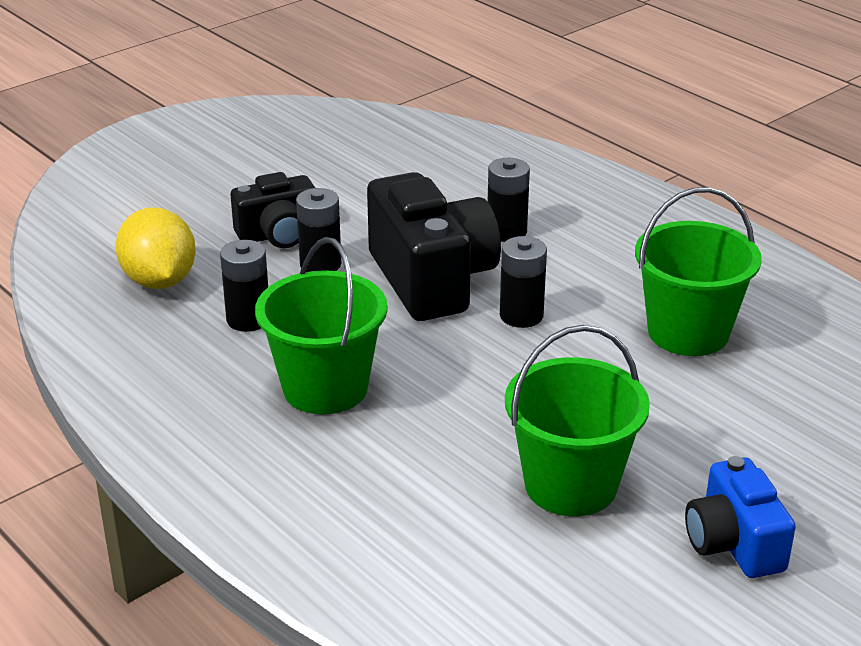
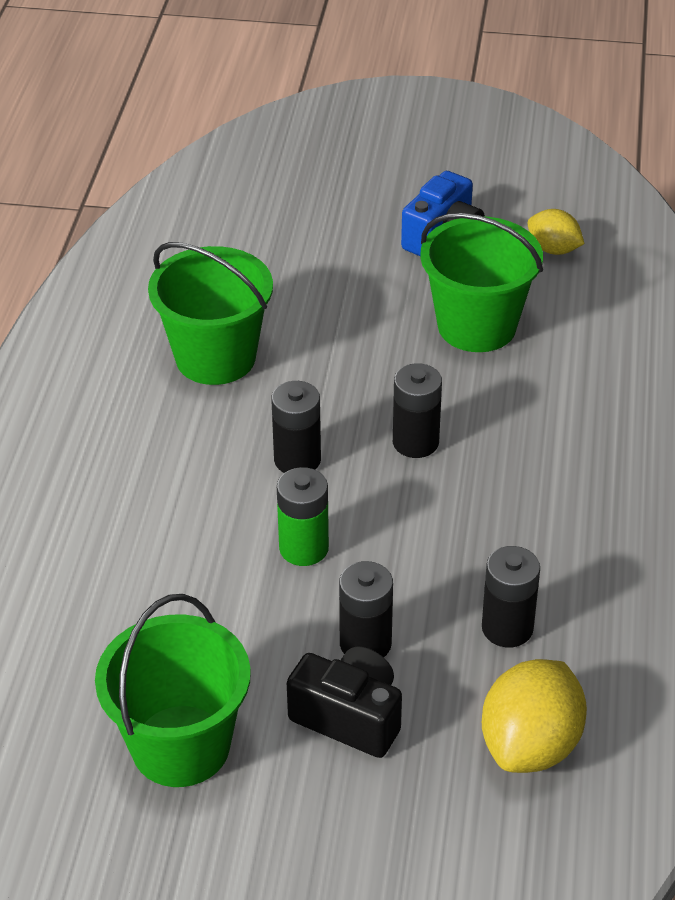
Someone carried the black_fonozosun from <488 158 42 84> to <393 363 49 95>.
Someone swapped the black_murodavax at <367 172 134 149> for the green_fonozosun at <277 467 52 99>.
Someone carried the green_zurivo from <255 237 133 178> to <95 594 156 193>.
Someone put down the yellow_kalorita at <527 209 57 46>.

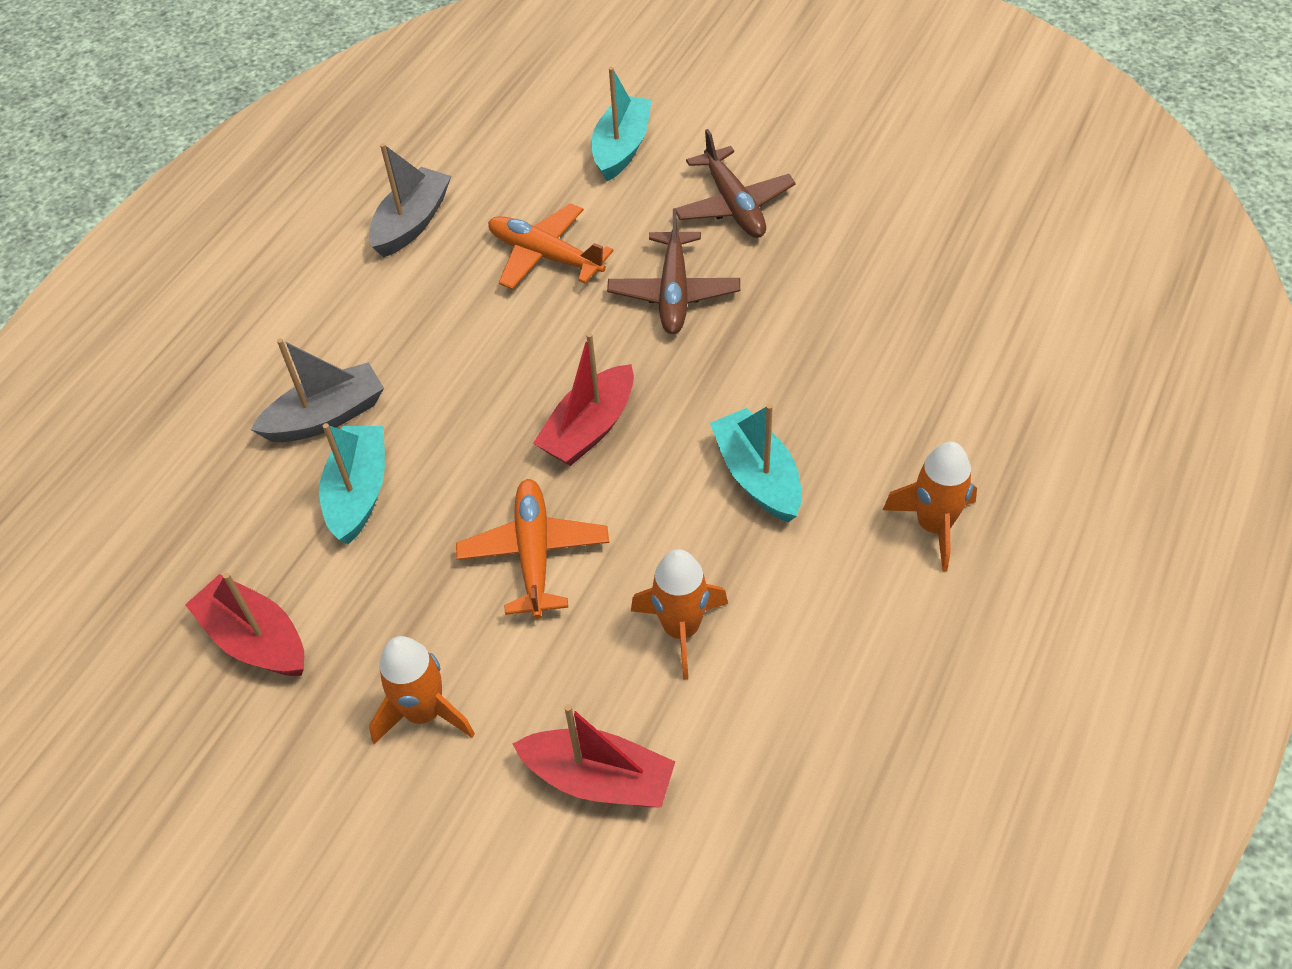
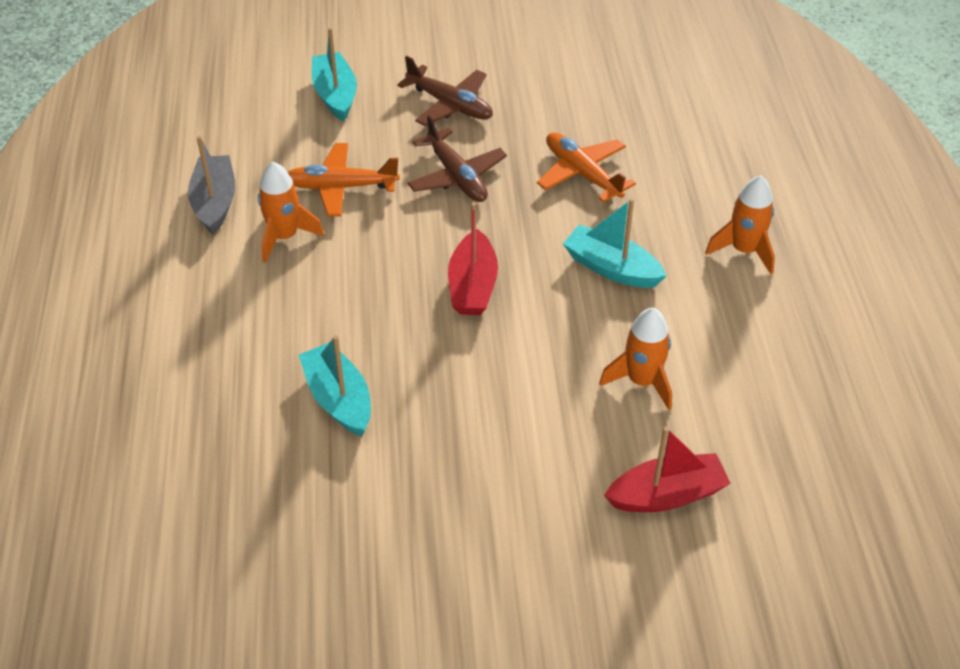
Someone took away the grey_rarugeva at <251 338 133 104>.
Someone carried the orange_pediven from <456 479 153 140> to <537 132 99 71>.
Someone took away the red_rarugeva at <185 573 119 103>.
Someone carried the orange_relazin from <369 636 106 108> to <258 162 66 101>.

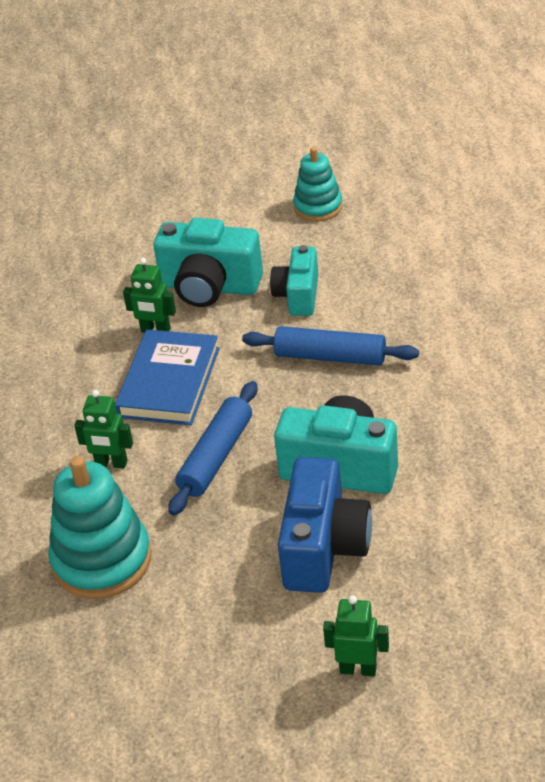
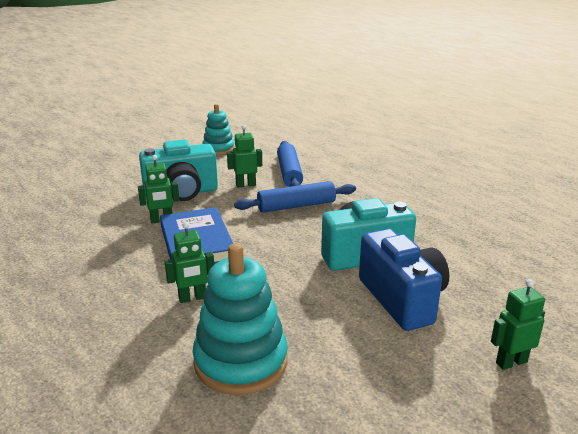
Someone swapped the turquoise_murodavax at <270 245 48 71> for the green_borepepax at <227 125 35 63>.
Someone carried the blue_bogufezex from <168 381 90 135> to <277 141 26 46>.

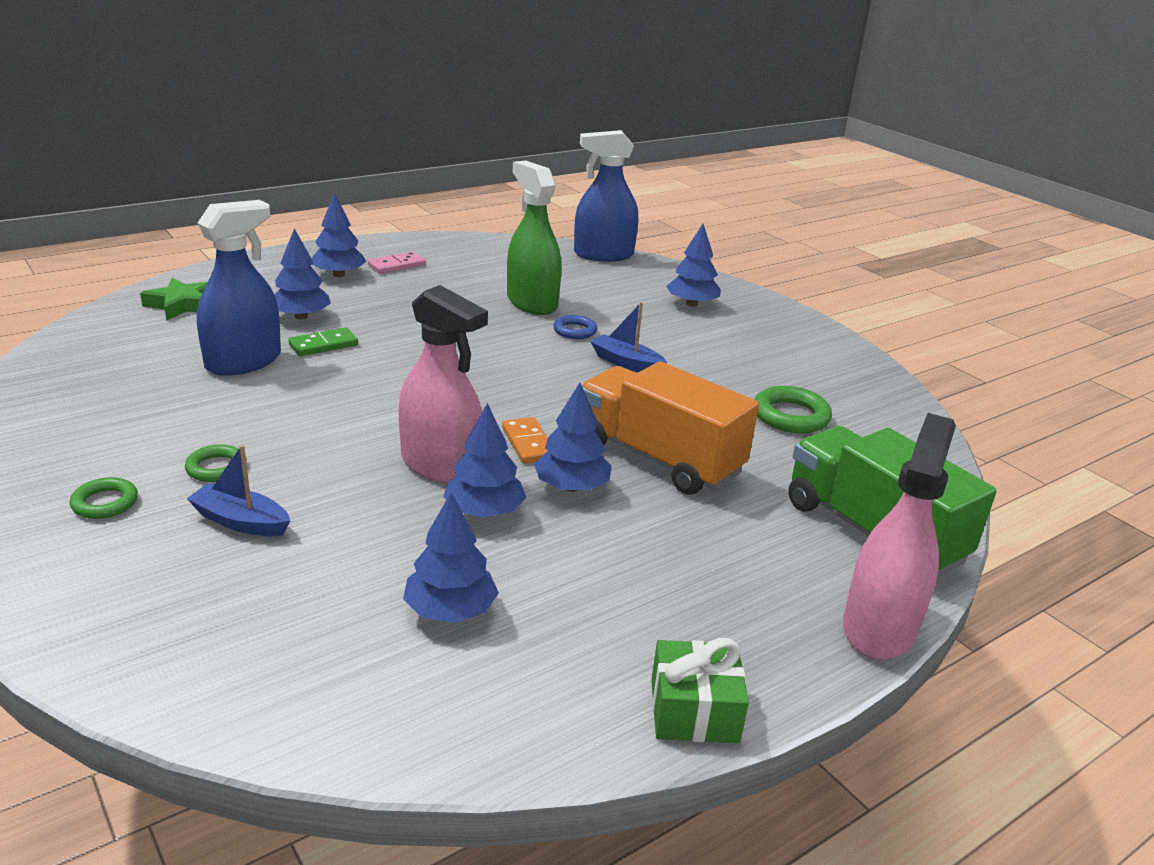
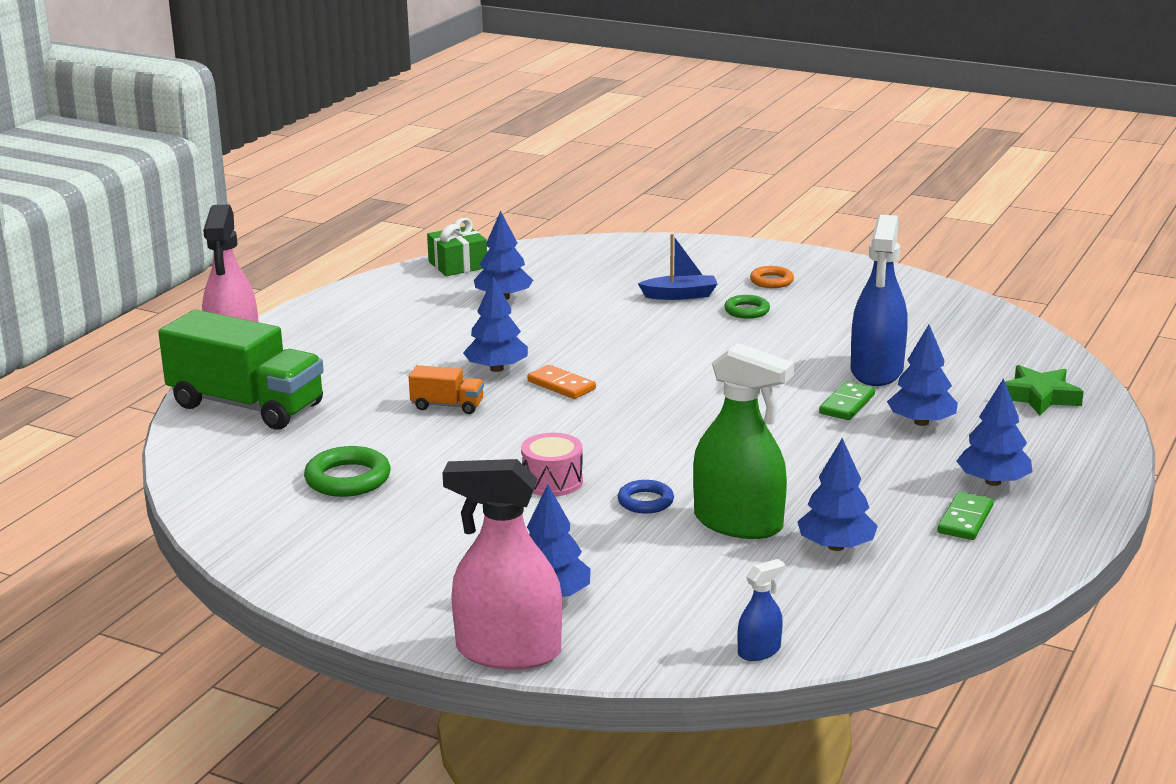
Someone scaled the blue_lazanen at <574 130 64 132> by 0.46.
Someone repainted the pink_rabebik at <368 251 58 23>, which became the green_rabebik at <937 492 57 48>.
Someone carried the pink_lazanen from <398 285 90 199> to <442 459 120 211>.
Someone swapped the blue_rarugeva at <591 302 76 70> for the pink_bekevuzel at <521 433 62 64>.
Someone scaled the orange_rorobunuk at <582 361 177 134> by 0.45.
Someone carried the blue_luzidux from <443 403 83 115> to <797 438 81 113>.
Someone repainted the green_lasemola at <70 477 68 42>, which became the orange_lasemola at <750 266 44 22>.
Someone carried the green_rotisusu from <651 638 98 105> to <427 218 60 58>.

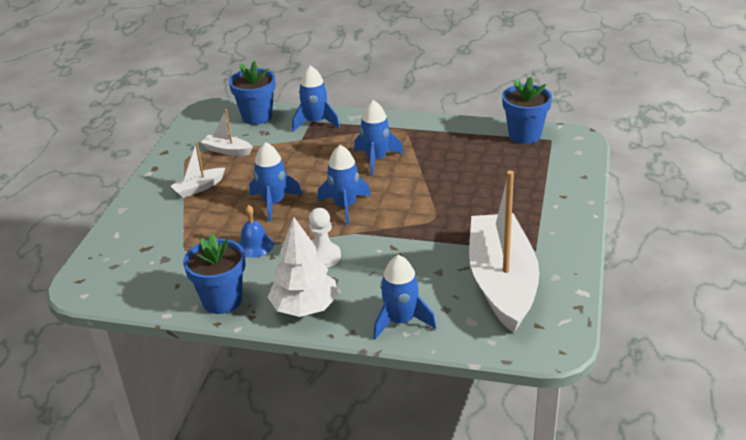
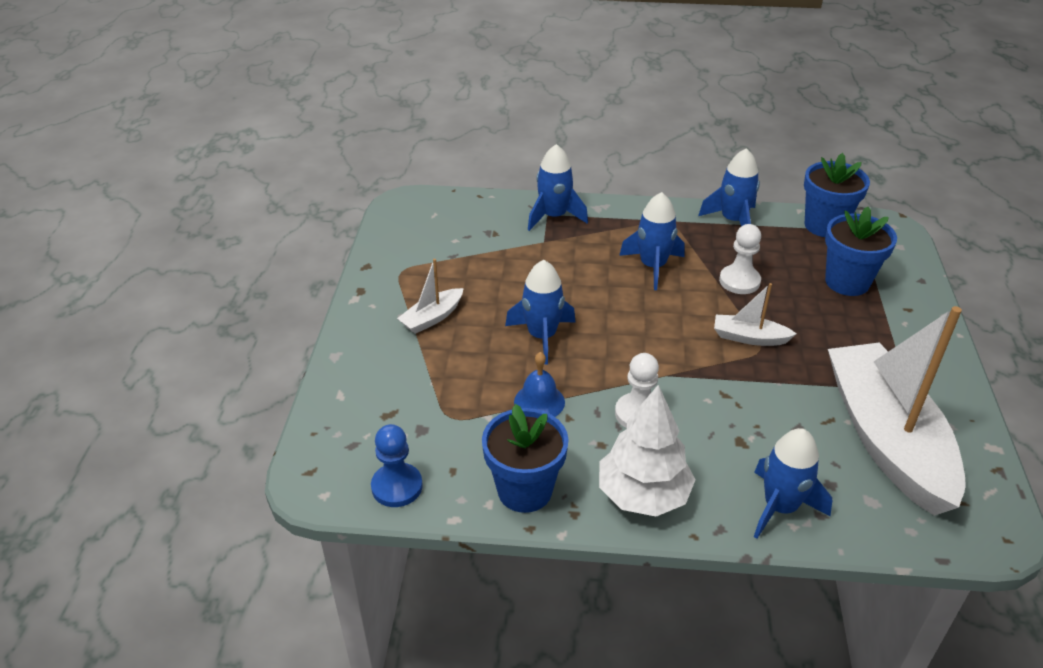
Someone carried the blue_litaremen from <229 61 47 64> to <825 207 72 89>.
Someone carried the white_rarugeva from <201 109 52 47> to <714 283 82 63>.
Someone carried the blue_relazin from <317 145 54 80> to <698 148 62 78>.
Someone put down the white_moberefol at <719 224 42 70>.
Someone put down the blue_moberefol at <371 424 52 83>.

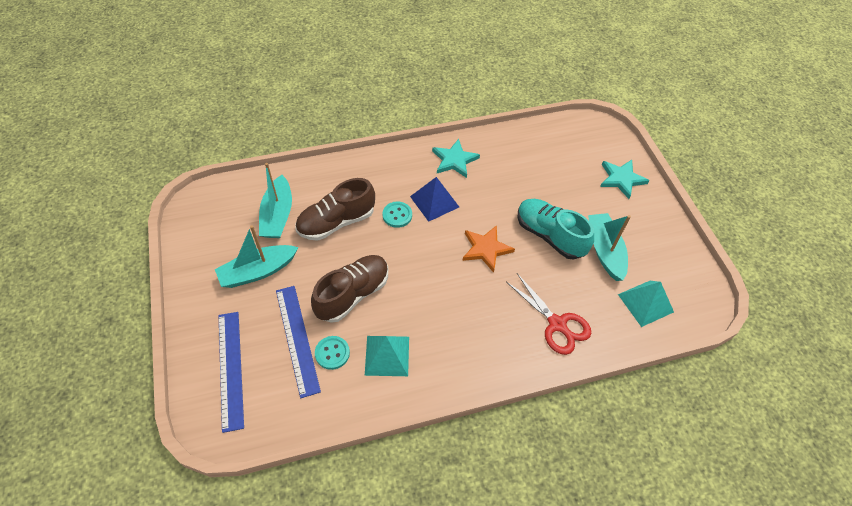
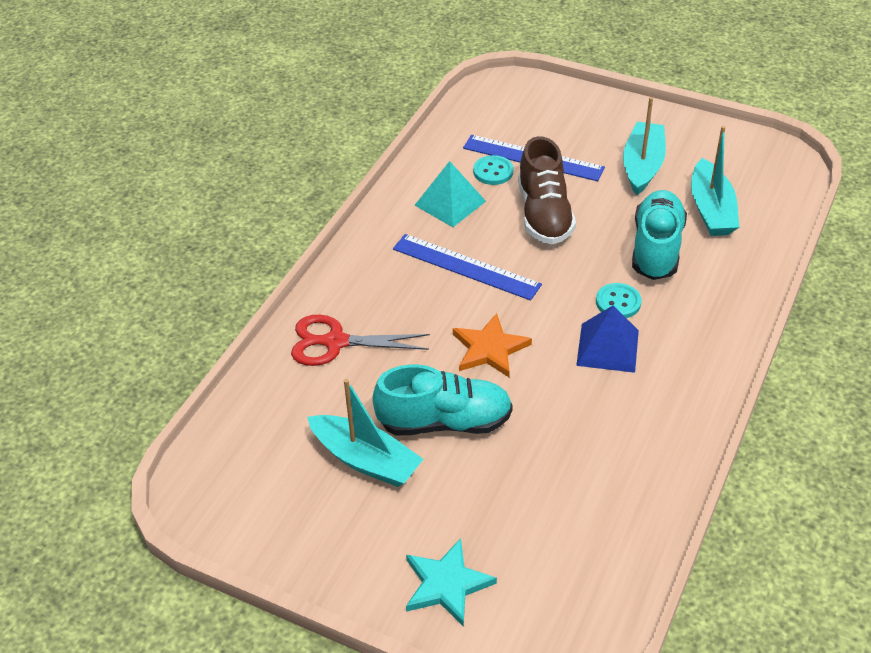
Someone took away the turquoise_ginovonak at <432 139 48 39>.
Someone rotated the turquoise_rarugeva at <259 163 33 75> by 135 degrees counterclockwise.
Someone repainted the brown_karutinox at <295 178 80 63>, which became the turquoise_karutinox at <632 190 55 90>.
Someone took away the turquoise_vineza at <618 281 56 46>.
Someone carried the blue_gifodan from <219 312 25 121> to <393 234 149 67>.

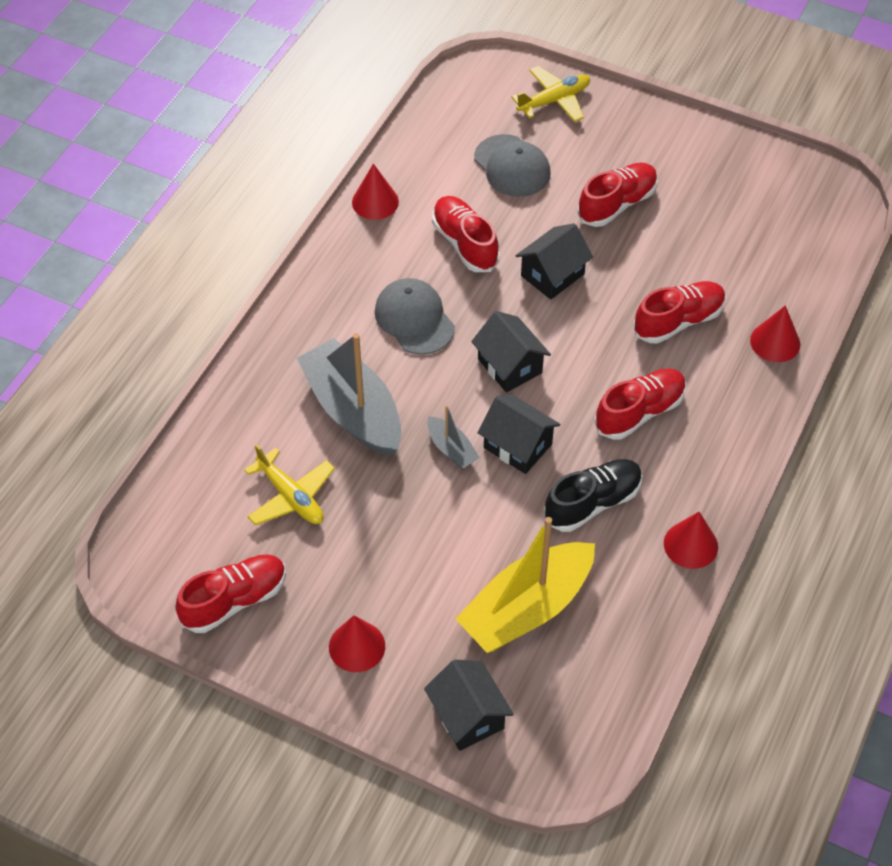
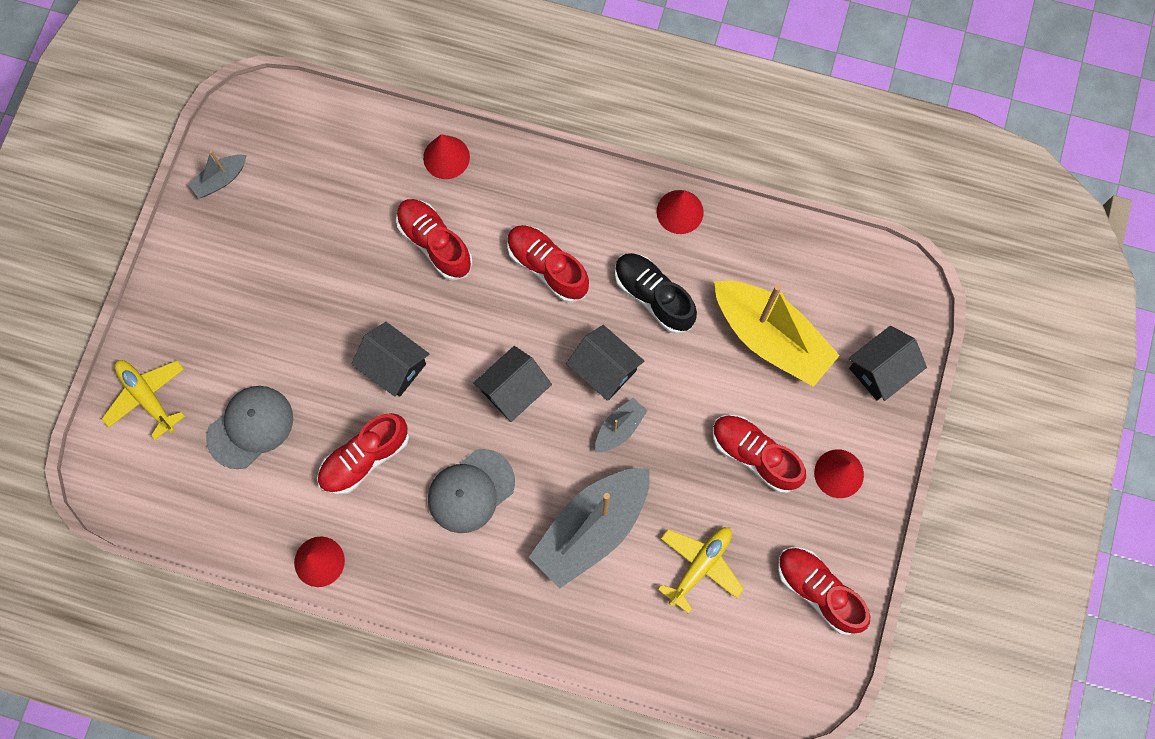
Someone carried the red_karutinox from <577 163 81 64> to <713 415 93 78>.
Someone rotated the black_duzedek at <478 395 83 79> by 75 degrees counterclockwise.
Someone put down the grey_rarugeva at <188 151 59 47>.

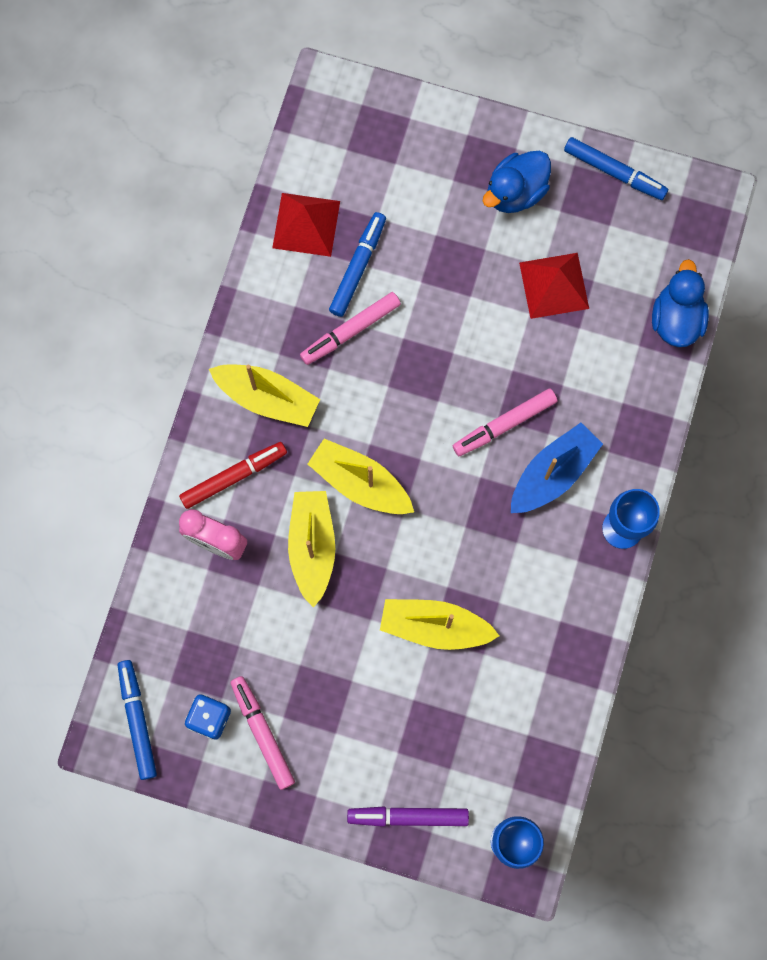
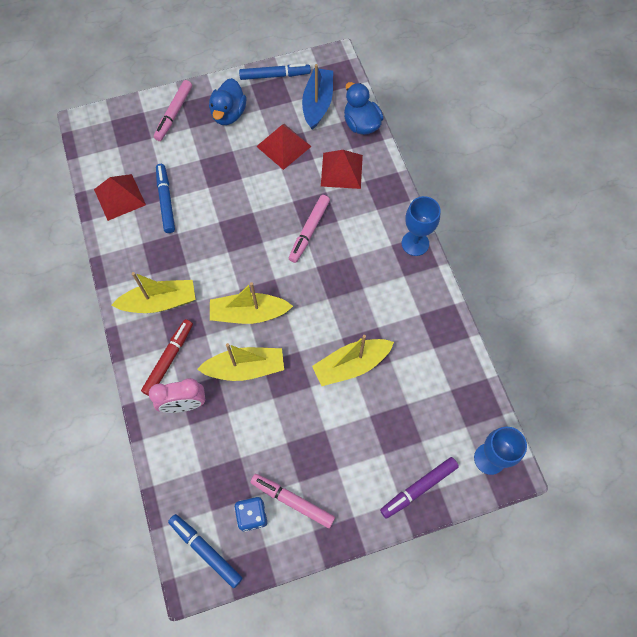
Someone carried the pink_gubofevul from <300 292 101 73> to <154 80 38 61>.
Someone carried the blue_rarugeva from <511 423 92 90> to <302 64 31 66>.
Someone rotated the yellow_rarugeva at <288 491 47 117> by 120 degrees clockwise.
Someone put down the red_vineza at <321 150 42 39>.

